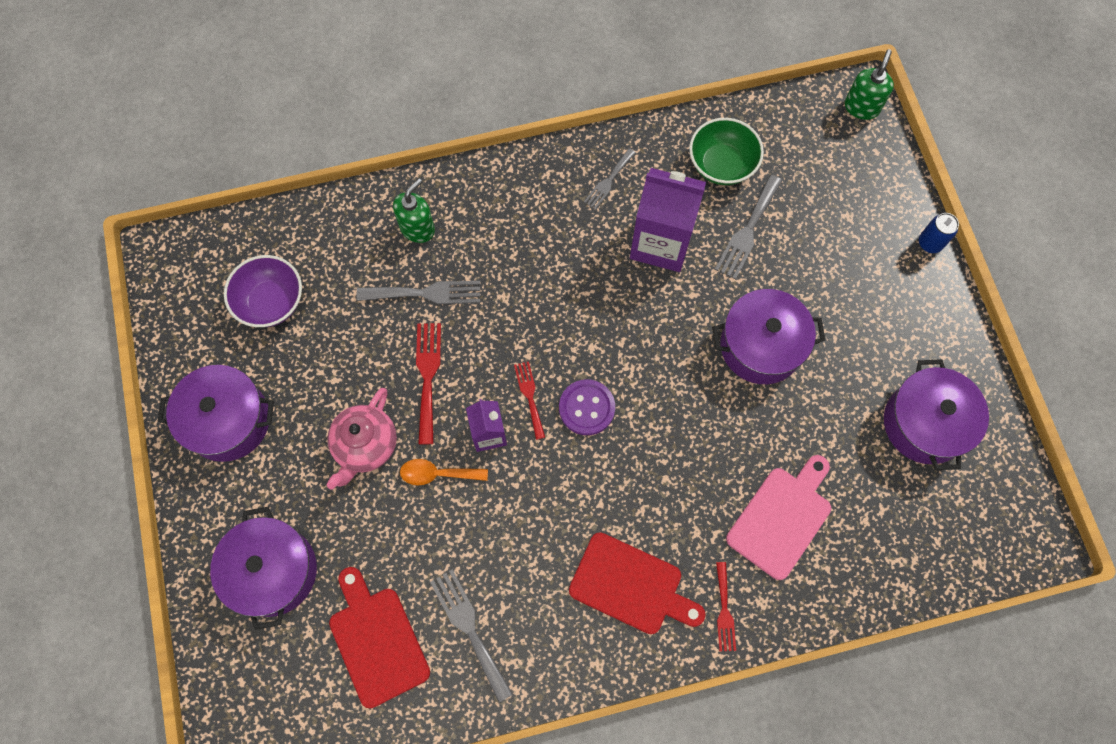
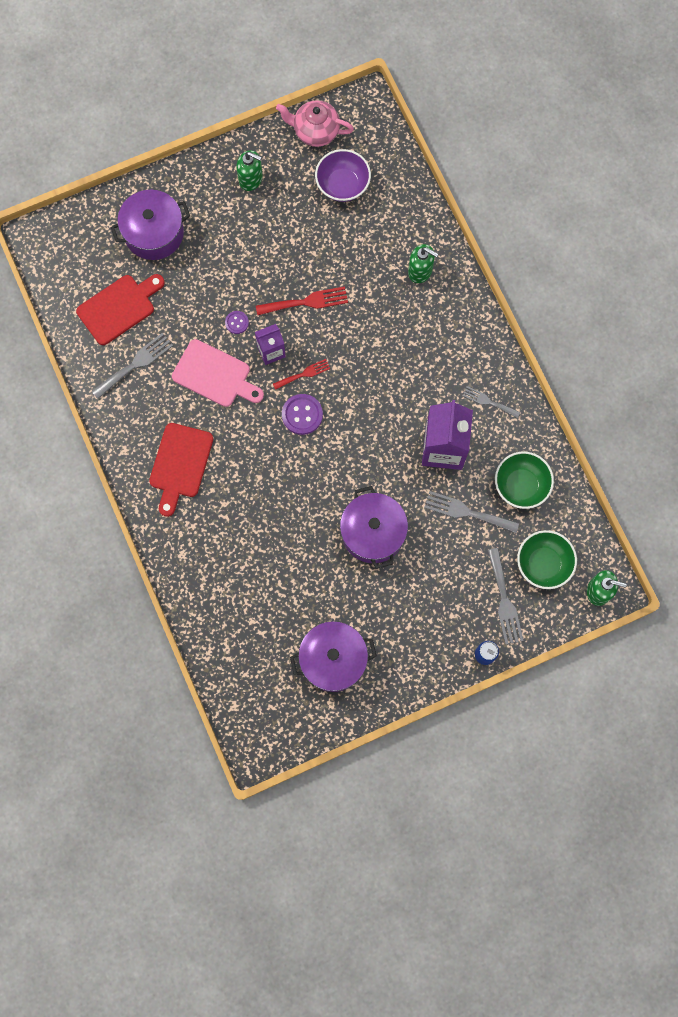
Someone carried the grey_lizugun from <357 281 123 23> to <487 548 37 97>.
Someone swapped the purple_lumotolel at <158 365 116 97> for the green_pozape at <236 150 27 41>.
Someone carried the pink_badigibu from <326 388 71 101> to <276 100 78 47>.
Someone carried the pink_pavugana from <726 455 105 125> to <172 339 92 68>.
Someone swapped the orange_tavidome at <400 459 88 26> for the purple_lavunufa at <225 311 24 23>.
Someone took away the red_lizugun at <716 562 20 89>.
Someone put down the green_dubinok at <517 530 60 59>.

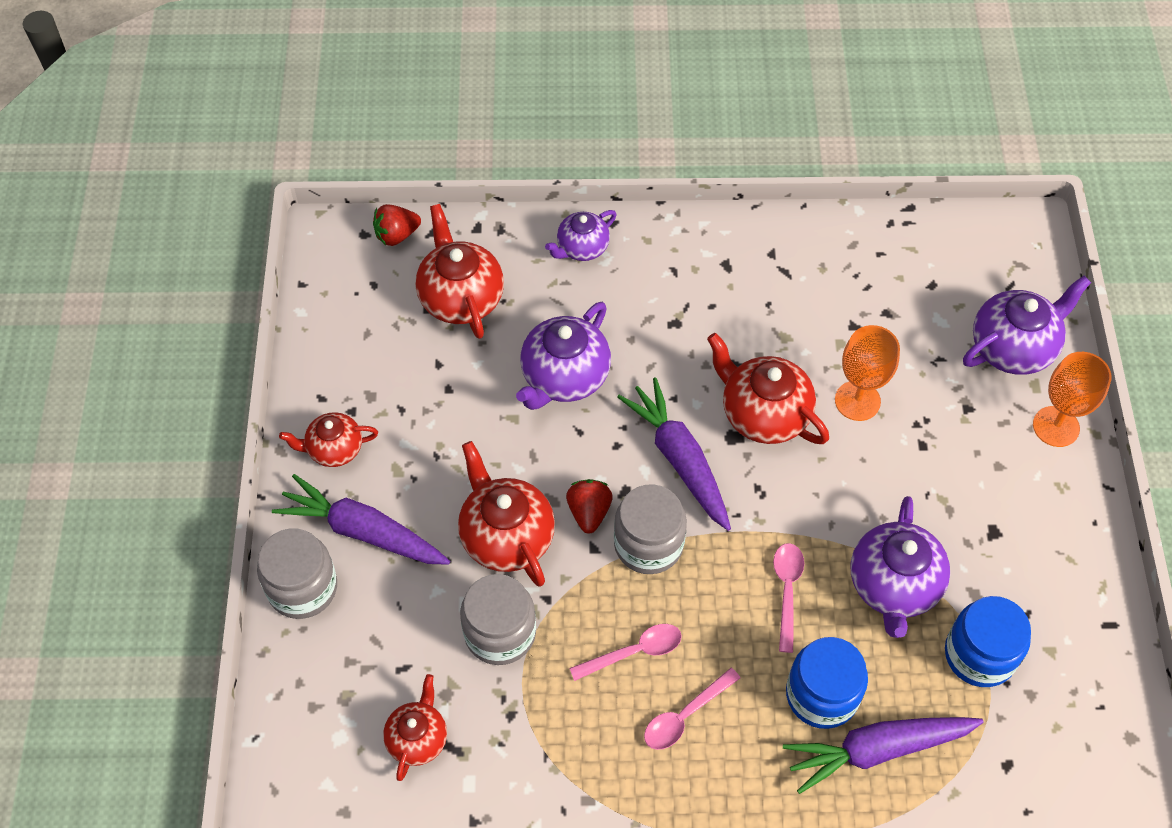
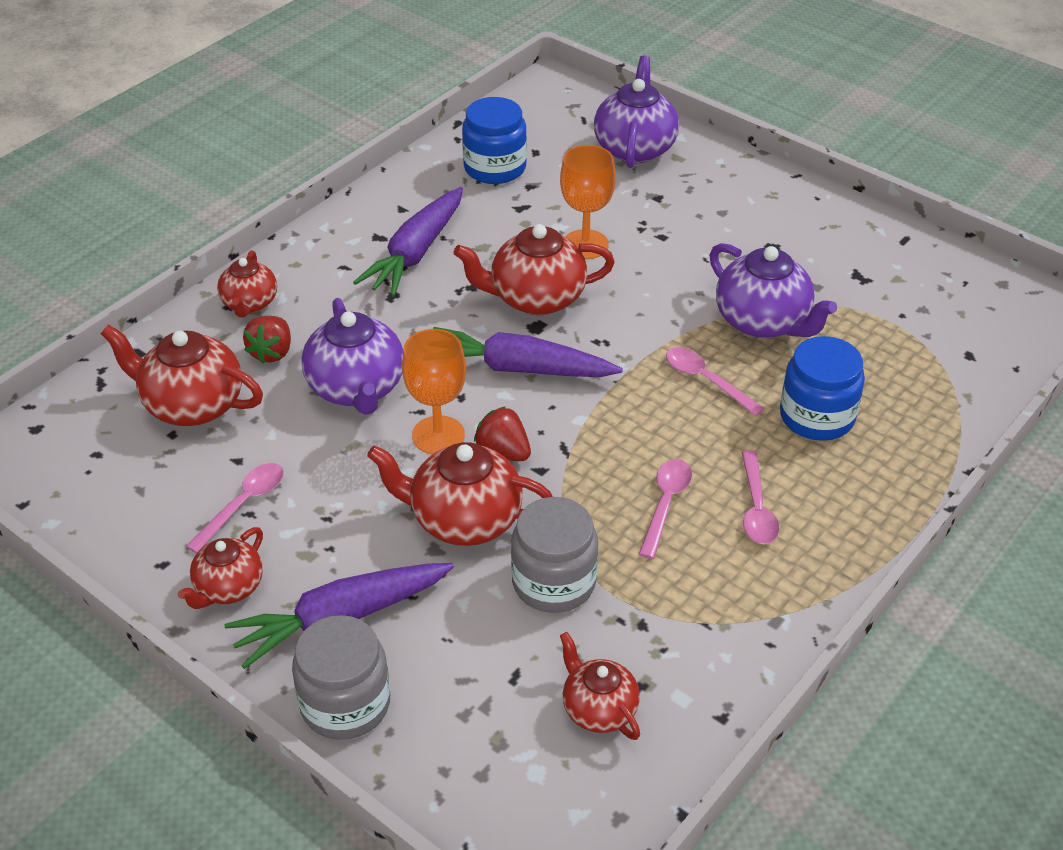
Someone carried the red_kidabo from <373 204 48 42> to <243 316 48 48>.
Someone repainted the purple_badigibu at <545 210 71 51>, which became the red_badigibu at <217 250 60 67>.
Someone carried the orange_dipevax from <1033 352 78 95> to <402 329 64 125>.
Someone took away the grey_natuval at <614 484 73 90>.
Someone carried the blue_natuval from <945 596 86 91> to <462 97 65 87>.
Someone carried the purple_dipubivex from <783 717 201 77> to <353 187 110 109>.
Someone put down the pink_tavidome at <186 463 98 90>.

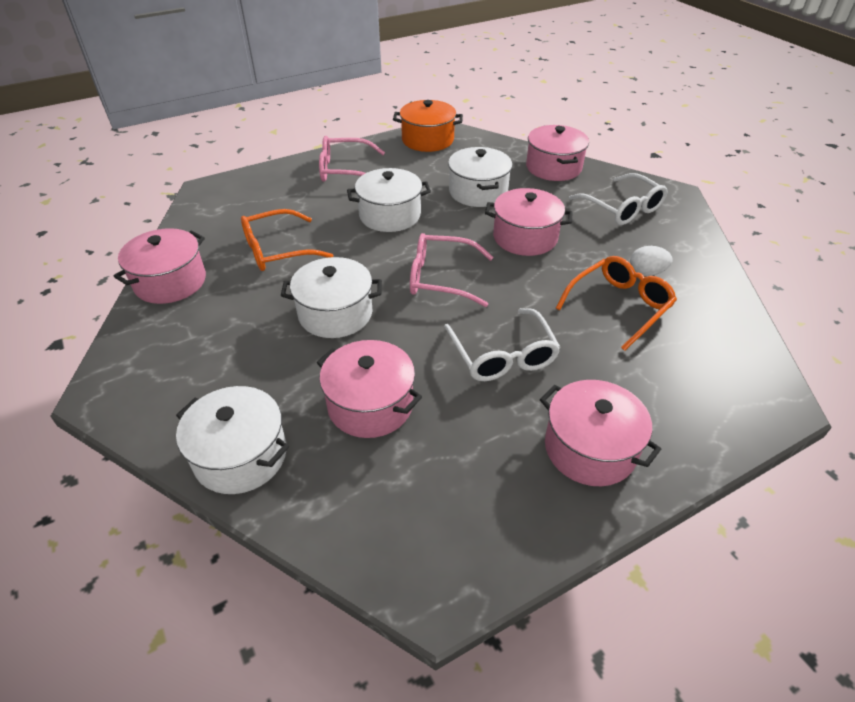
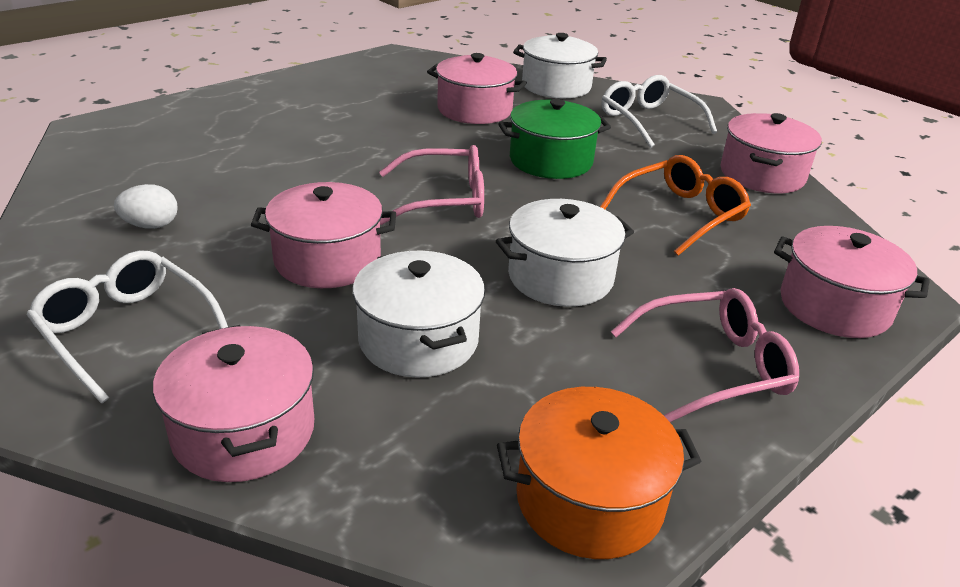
Someone took away the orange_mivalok at <556 256 121 95>.
Someone repainted the white_lumotolel at <281 257 101 81>, which became the green_lumotolel at <499 99 112 80>.
Someone carried the white_mivalok from <444 308 117 73> to <602 75 115 73>.
Someone carried the pink_lumotolel from <540 380 121 106> to <774 226 156 112>.

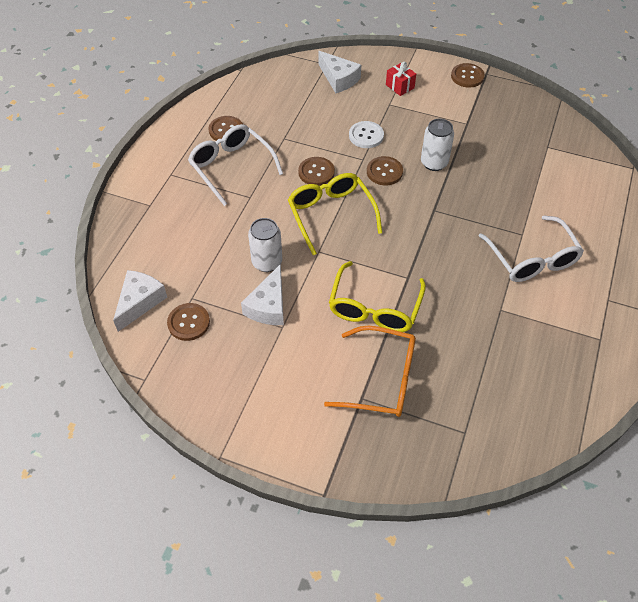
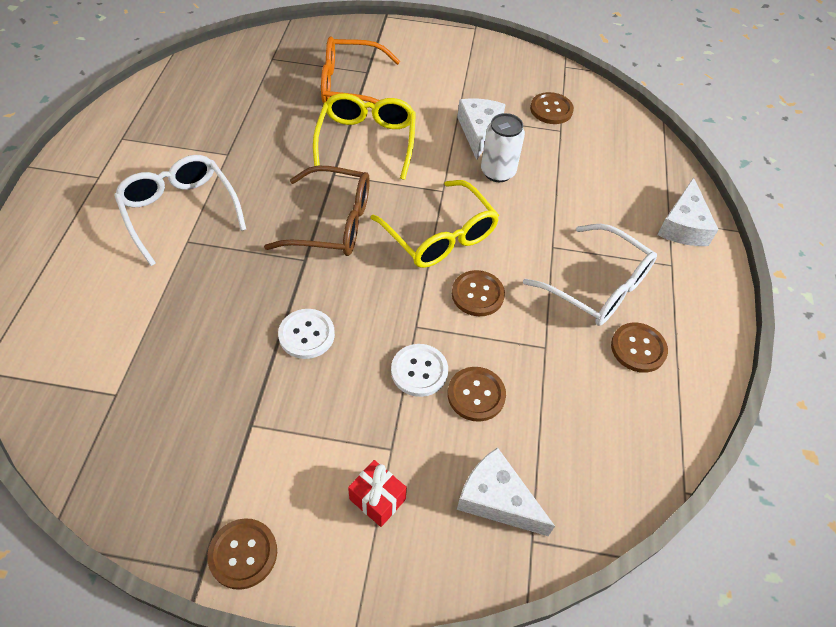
Someone swapped the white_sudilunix at <421 118 33 53> for the white_lavunufa at <278 309 57 50>.
Someone carried the brown_lavunufa from <367 156 36 29> to <448 367 58 55>.
Someone carried the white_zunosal from <113 270 54 62> to <658 177 61 69>.
Someone put down the brown_mivalok at <264 166 106 90>.

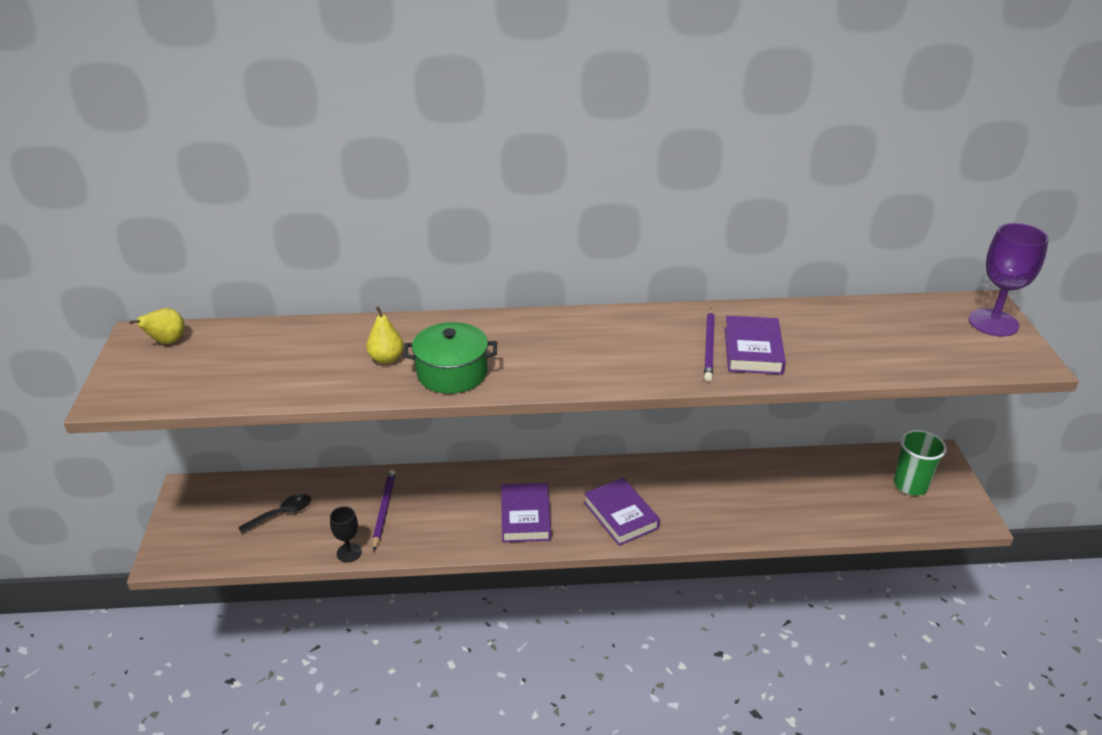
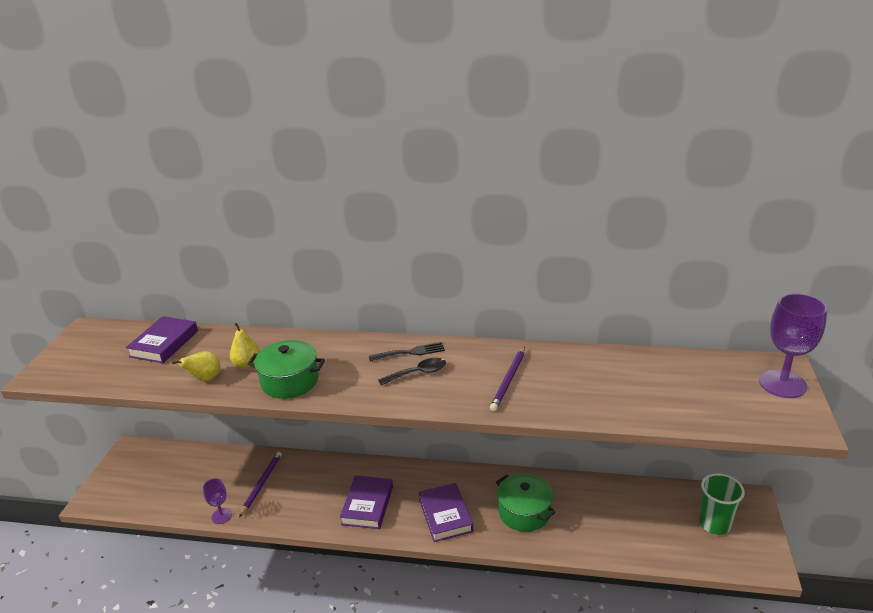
Someone carried the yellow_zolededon from <129 308 56 36> to <172 351 48 31>.
Someone carried the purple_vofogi from <725 316 61 59> to <126 316 72 47>.
Someone carried the black_tavidome from <238 494 73 39> to <378 358 68 27>.
Someone repainted the black_dipevax at <330 506 32 56>, which became the purple_dipevax at <203 478 29 46>.
Someone put down the black_lizugun at <369 342 76 19>.
Someone put down the green_lumotolel at <496 473 60 59>.

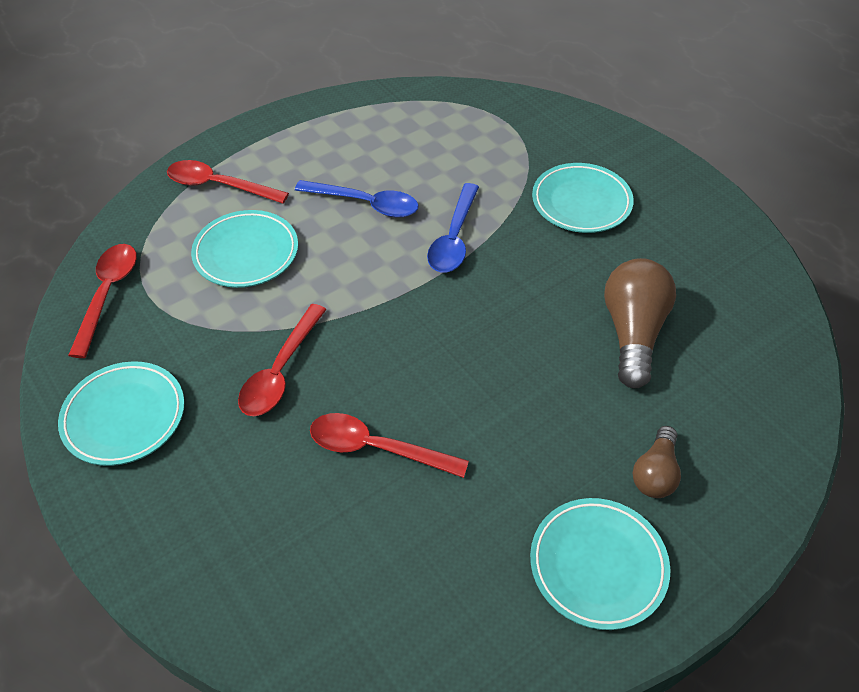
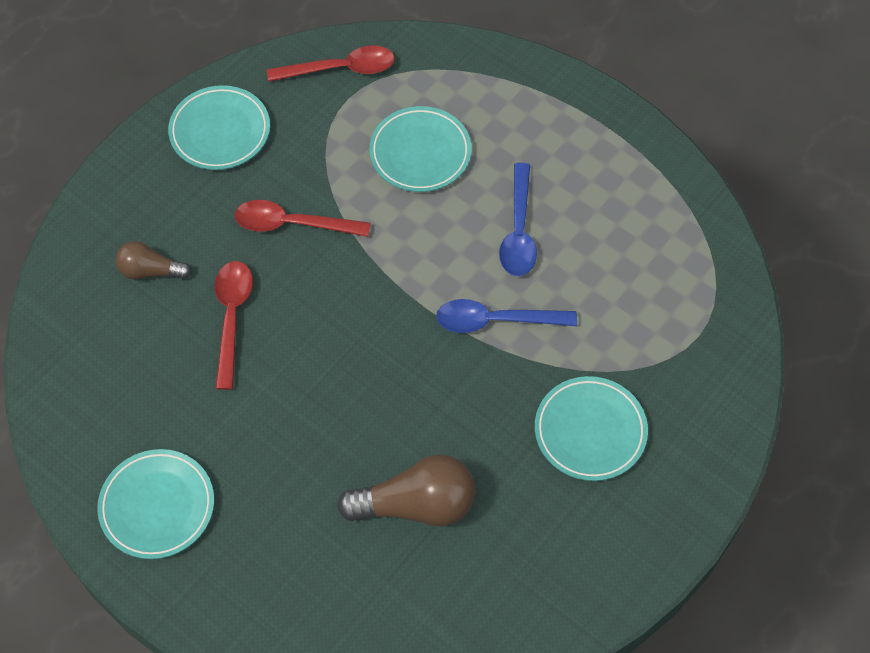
Someone took away the red_tavidome at <167 160 122 44>.
Someone carried the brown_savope from <633 426 48 72> to <116 241 75 38>.

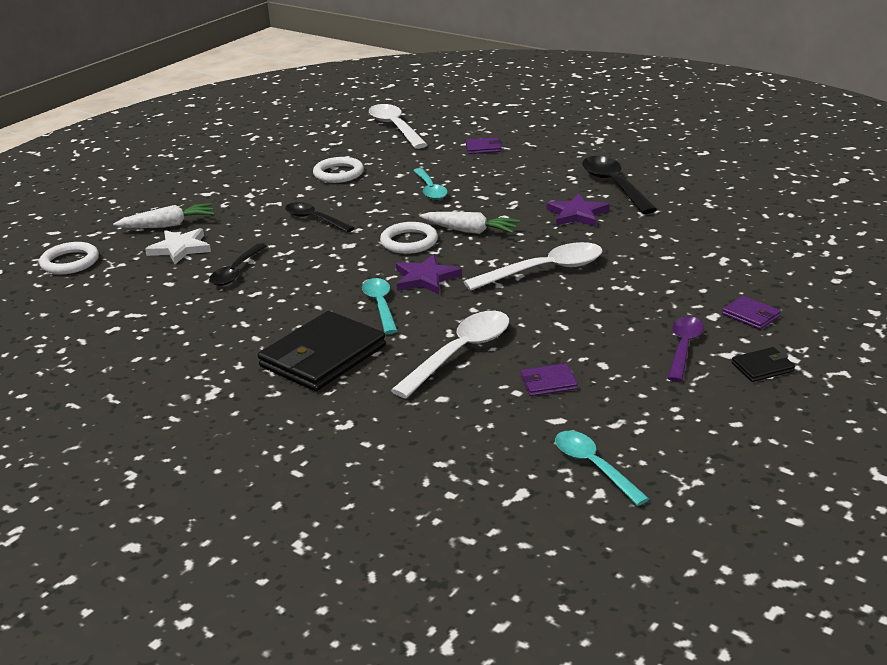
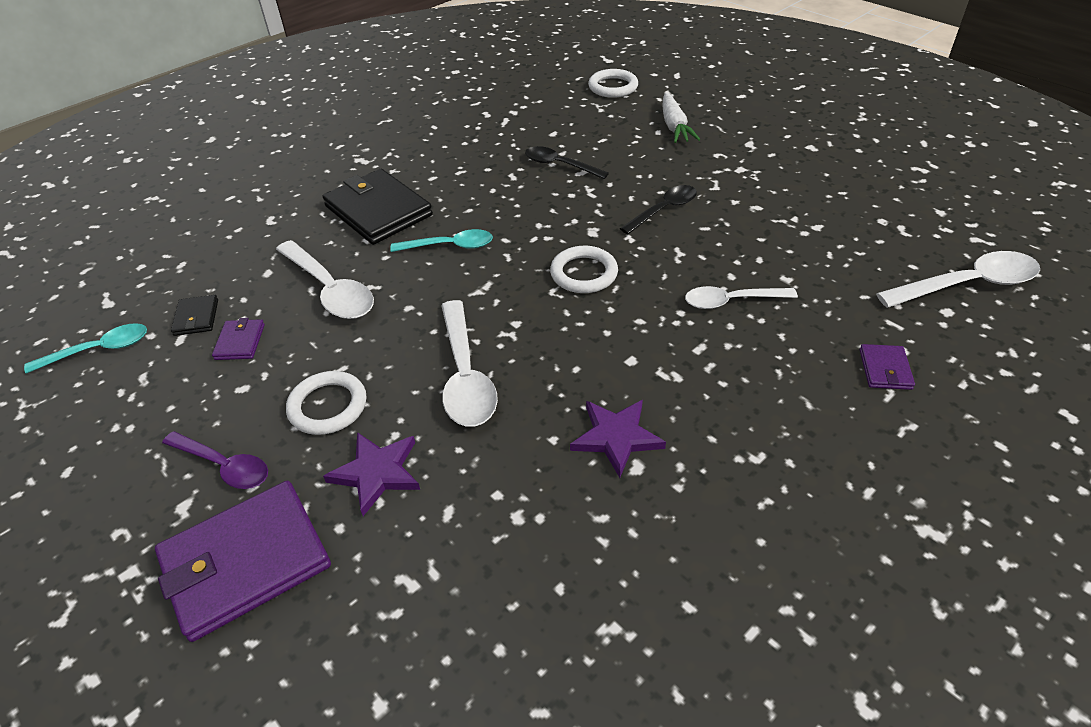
Someone took away the black_tavidome at <582 156 75 58>.
Someone carried the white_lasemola from <313 157 51 26> to <286 371 80 64>.
Someone repainted the turquoise_tavidome at <413 168 35 32>, which became the white_tavidome at <685 286 113 23>.
Someone took away the white_dipubivex at <419 212 101 22>.
Someone took away the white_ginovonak at <145 228 66 36>.
Someone carried the purple_ginovonak from <396 254 66 40> to <323 432 97 84>.
Someone scaled the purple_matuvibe at <722 296 59 33> by 2.20.
Someone carried the black_matuvibe from <732 347 63 35> to <171 295 47 41>.

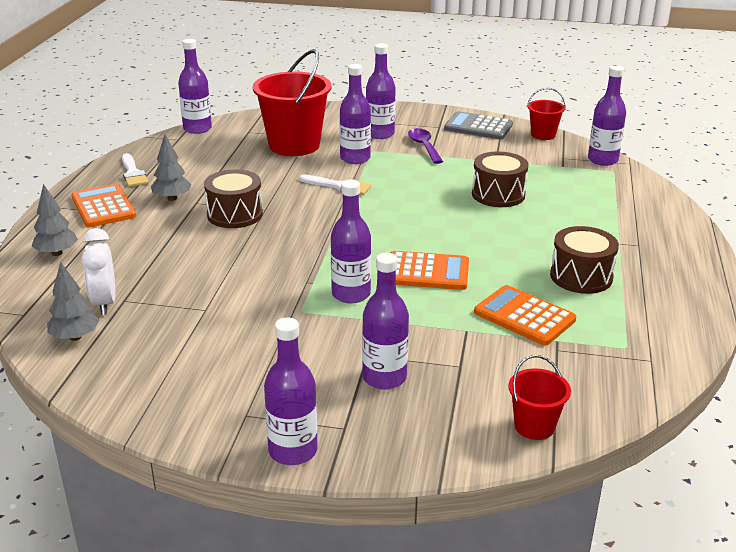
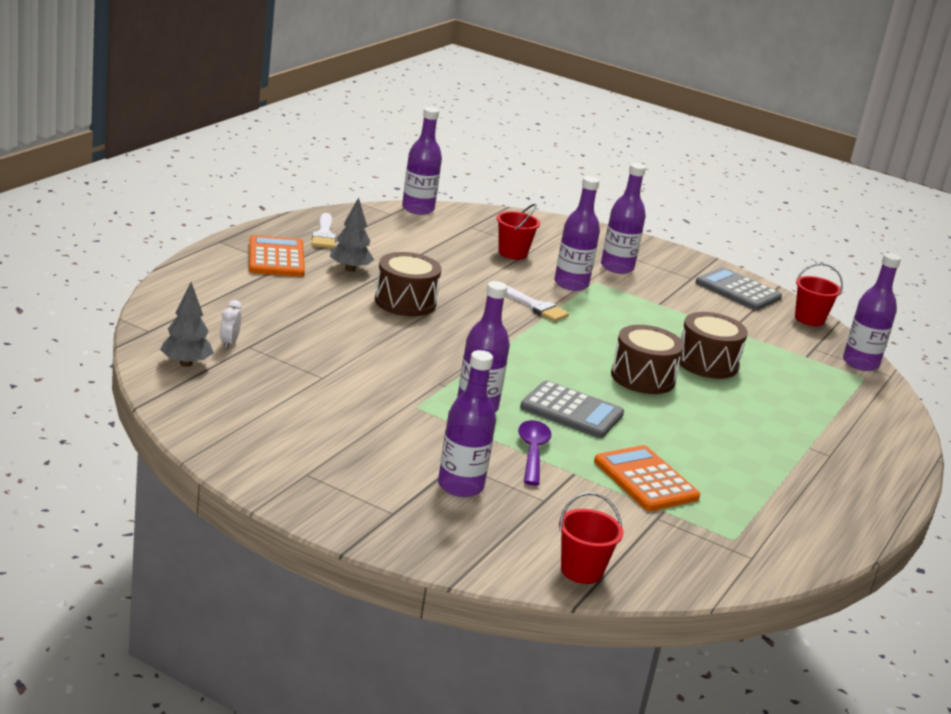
Someone scaled the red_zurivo at <253 49 79 107> by 0.49.
Someone carried the purple_tavidome from <408 128 35 36> to <518 420 34 66>.
Someone took away the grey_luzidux at <32 184 46 72>.
Someone carried the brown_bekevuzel from <550 226 69 68> to <611 325 73 69>.
Someone scaled the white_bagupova at <82 228 33 87> by 0.55.
Someone repainted the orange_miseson at <391 251 78 39>, which became the grey_miseson at <520 381 104 57>.
Someone took away the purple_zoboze at <264 317 54 148>.

